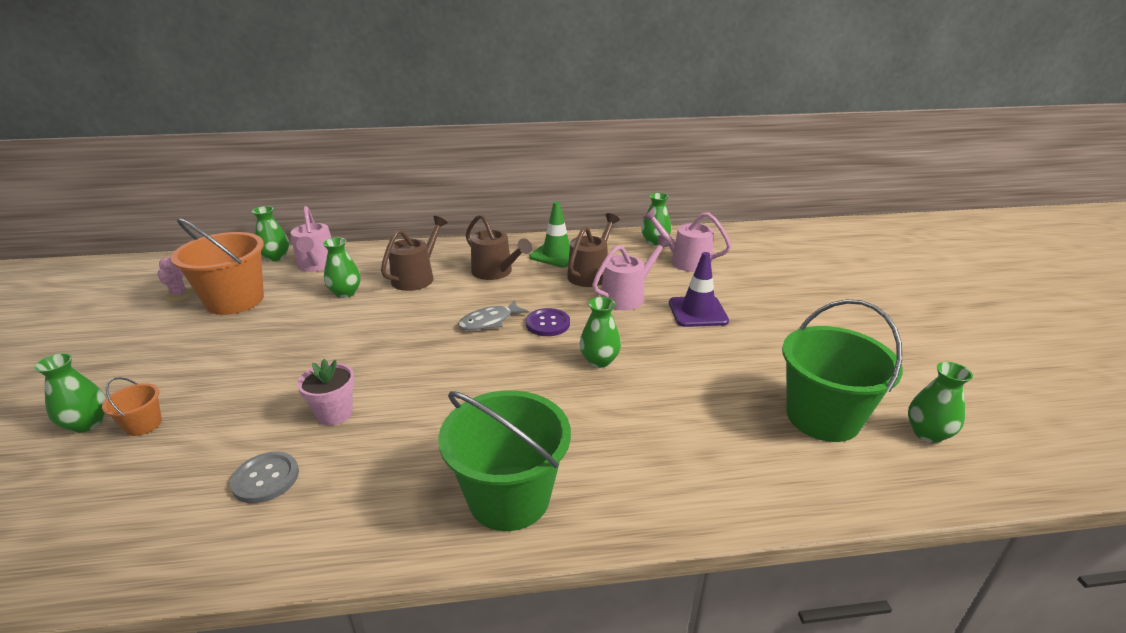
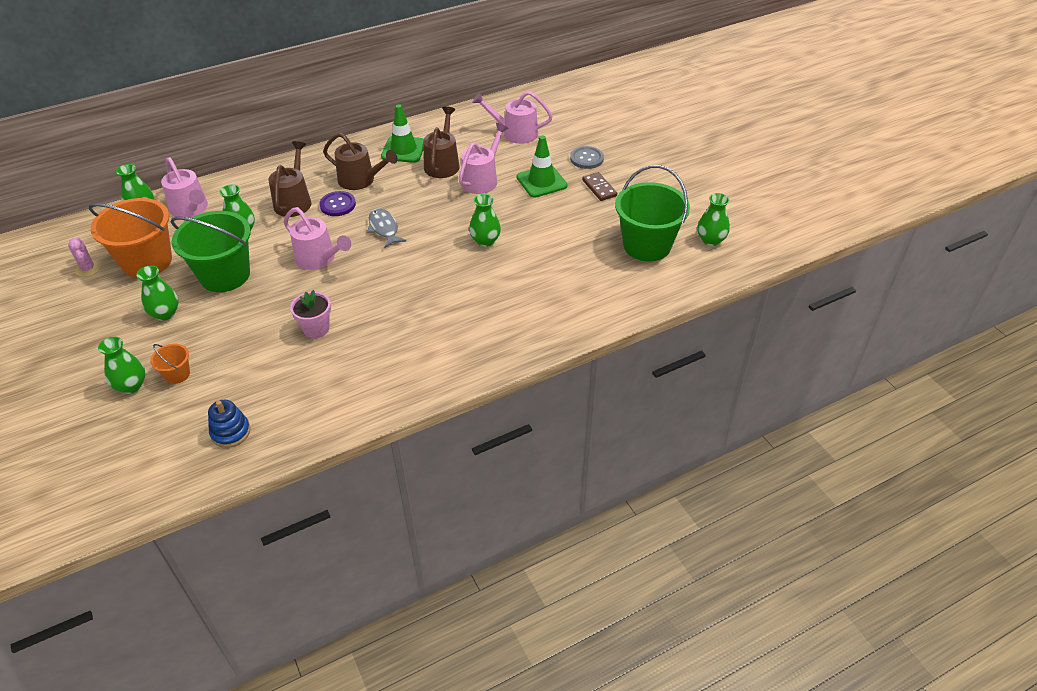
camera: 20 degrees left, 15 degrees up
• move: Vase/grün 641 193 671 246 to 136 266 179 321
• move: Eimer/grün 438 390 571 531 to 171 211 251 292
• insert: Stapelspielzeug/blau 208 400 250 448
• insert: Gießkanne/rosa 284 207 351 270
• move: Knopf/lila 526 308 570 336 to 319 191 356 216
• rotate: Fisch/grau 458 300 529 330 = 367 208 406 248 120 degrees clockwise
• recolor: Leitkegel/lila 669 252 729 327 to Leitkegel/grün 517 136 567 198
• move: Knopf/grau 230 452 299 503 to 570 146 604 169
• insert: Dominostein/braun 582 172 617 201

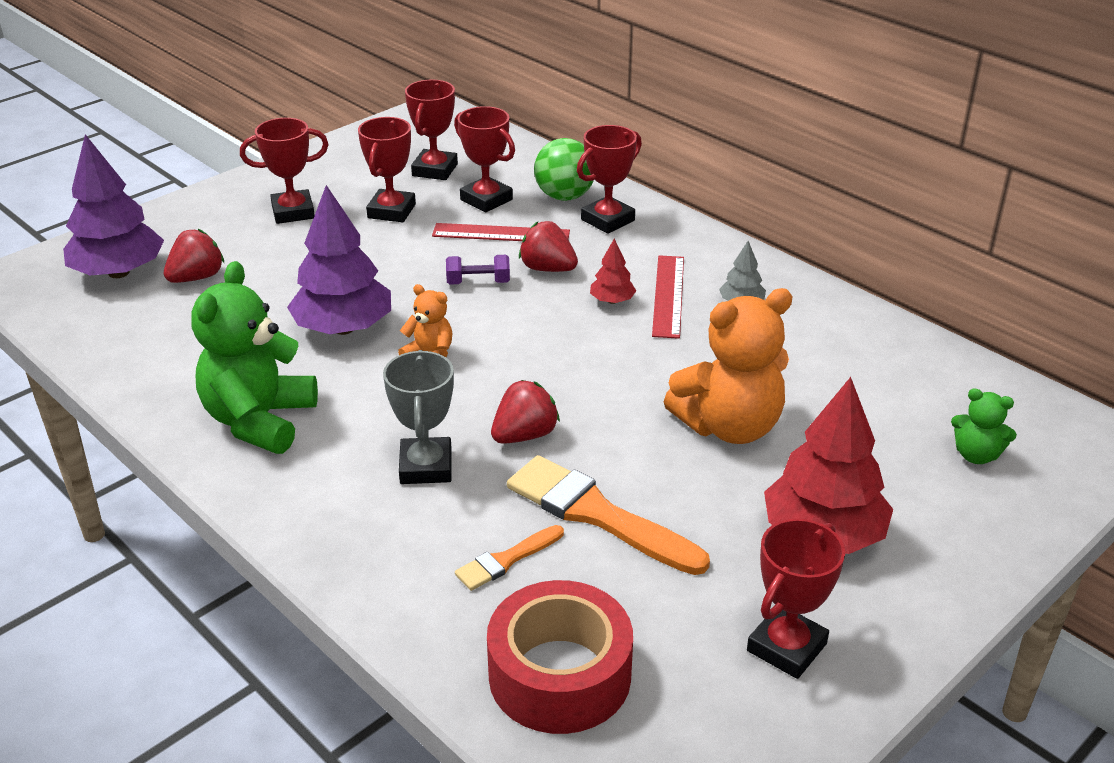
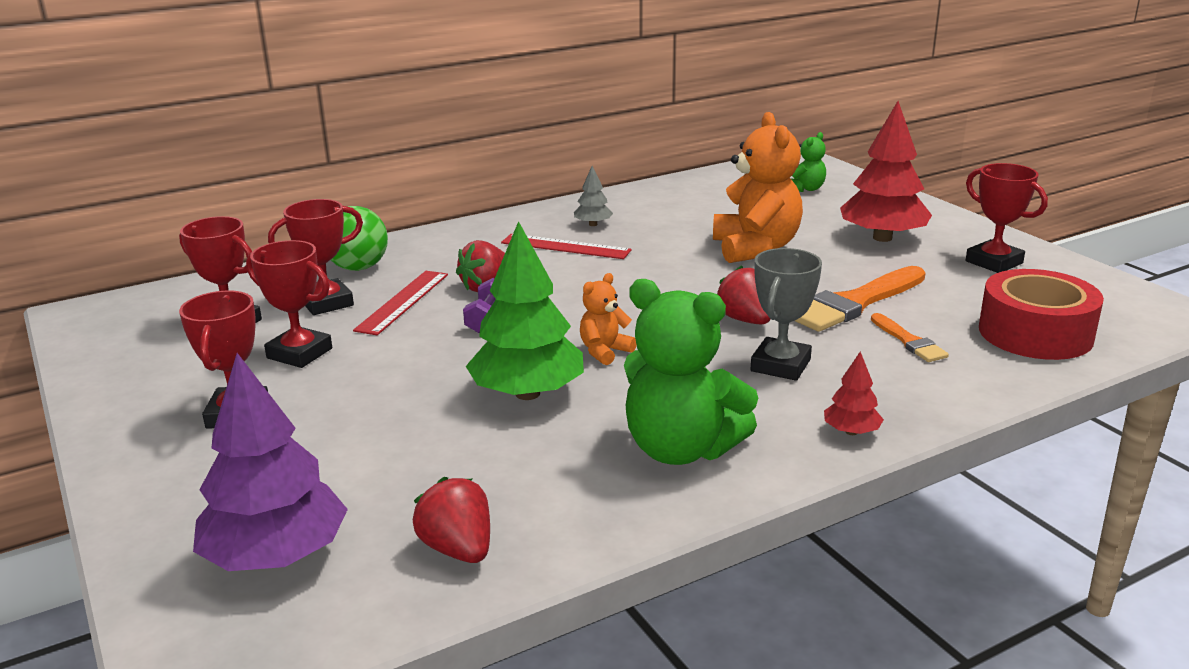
camera: 75 degrees left, 10 degrees down
• move: Erdbeere/rot 164 229 224 283 to 413 477 490 563
• recolor: Baum/lila 287 185 391 335 to Baum/grün 466 221 584 400
• rotate: Pokal/grau 383 350 454 484 = 751 248 822 381 75 degrees counterclockwise
• move: Baum/rot 590 238 636 304 to 824 351 884 435
• delete: Pokal/rot 577 125 642 234

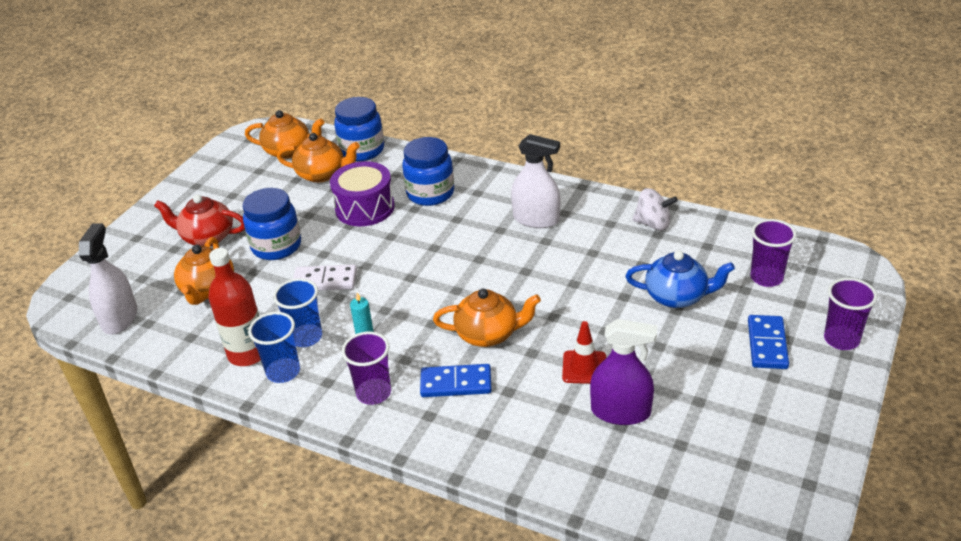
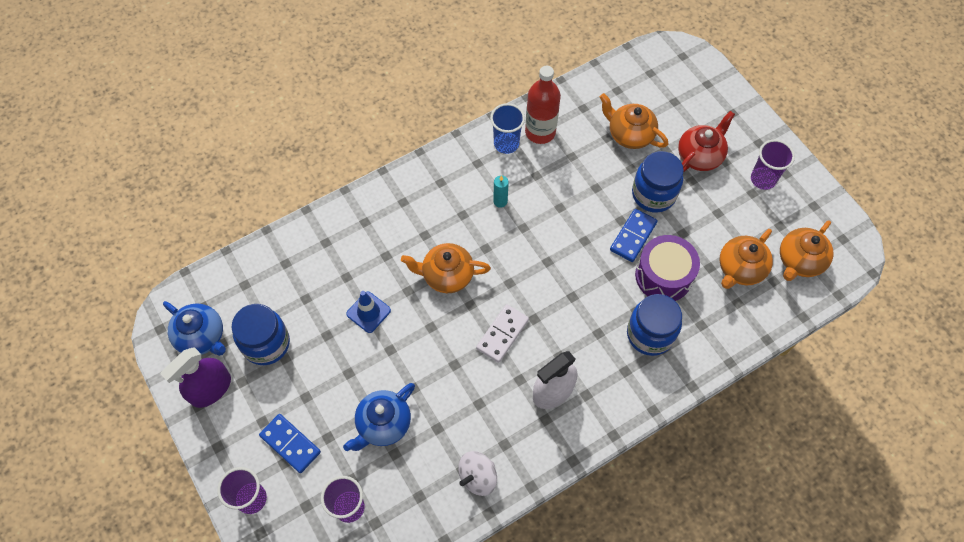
camera: 120 degrees right, 25 degrees up
• move: Sprühflasche/lila 590 319 658 425 to 160 347 231 408
• insert: Teekanne/blau 163 301 226 356
• move: Einmachglas/blau 334 97 384 161 to 232 304 290 365
• recolor: Leitkegel/rot 562 321 606 384 to Leitkegel/blau 346 291 391 333
• rotate: Teekanne/orange 433 289 541 347 = 401 243 491 293 60 degrees clockwise
• move: Dominostein/weiß 293 265 357 290 to 476 304 529 363
• move: Dominostein/blau 420 364 492 397 to 610 209 658 262
• move: Becher/lila 342 332 391 405 to 751 139 795 190
• delete: Sprühflasche/weiß 79 223 137 335
• delete: Becher/blau 273 278 322 347

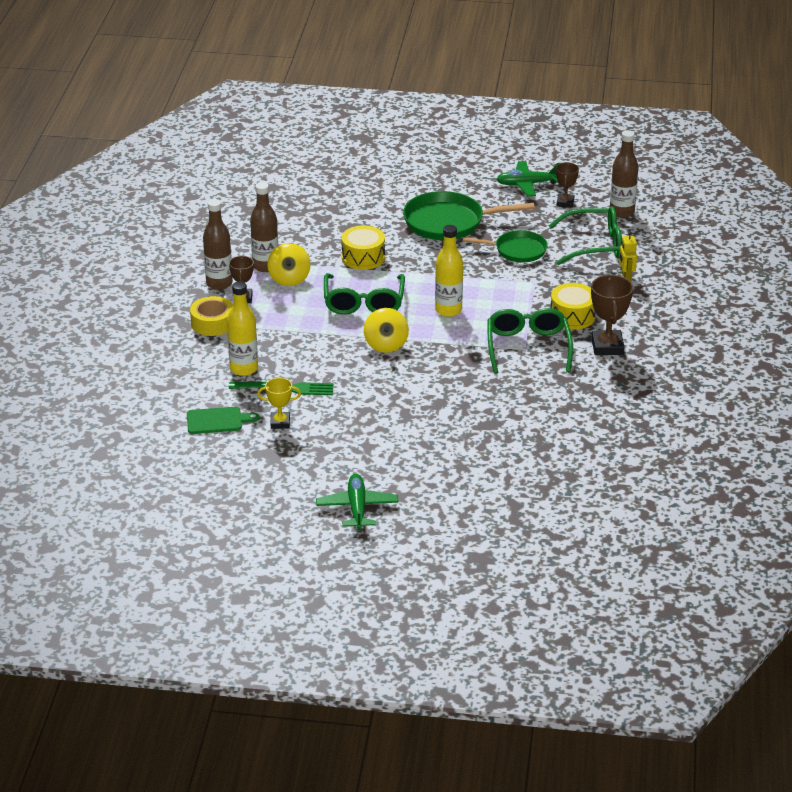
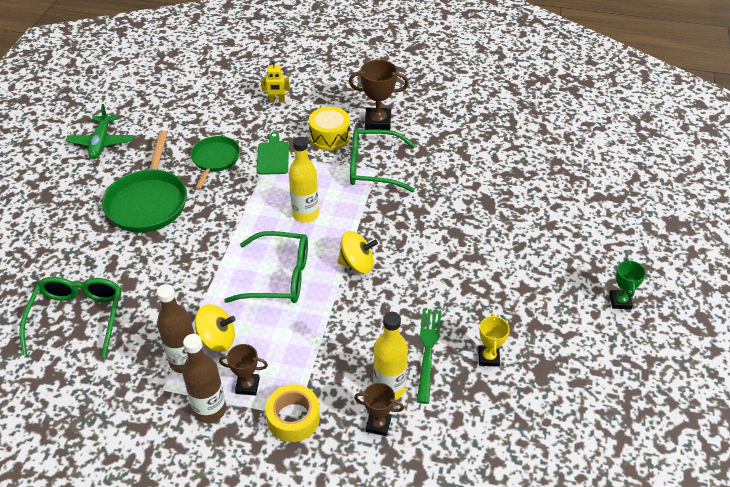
camera: 85 degrees left, 10 degrees up
• move: Brille/grün 548 206 622 265 to 19 277 121 358
• move: Schneidebrett/grün 187 407 259 434 to 257 132 289 175
• move: Pokal/braun 556 162 579 208 to 354 383 404 436
• replace: Flugzeug/grün 316 474 399 530 to Pokal/grün 610 259 646 309
• delete: Trommel/gelb 341 225 385 270
• delete: Flasche/braun 610 130 639 218

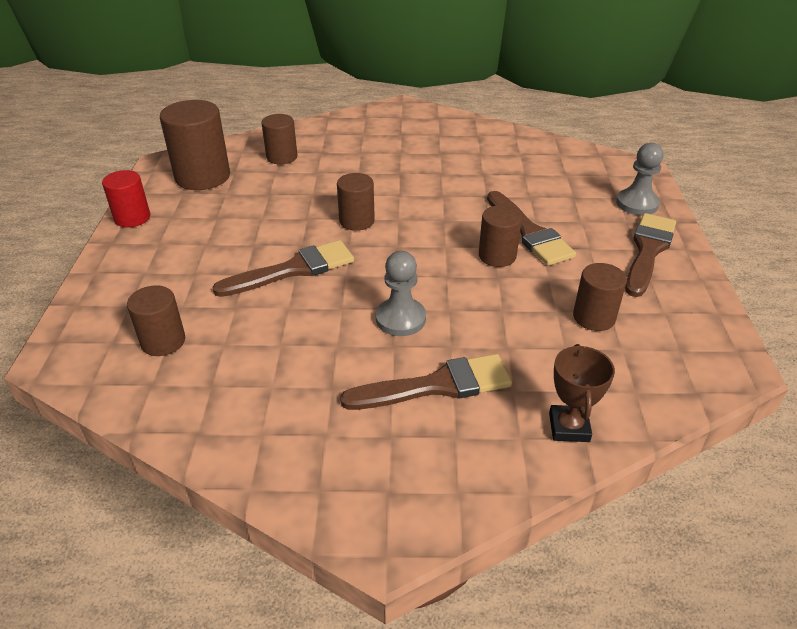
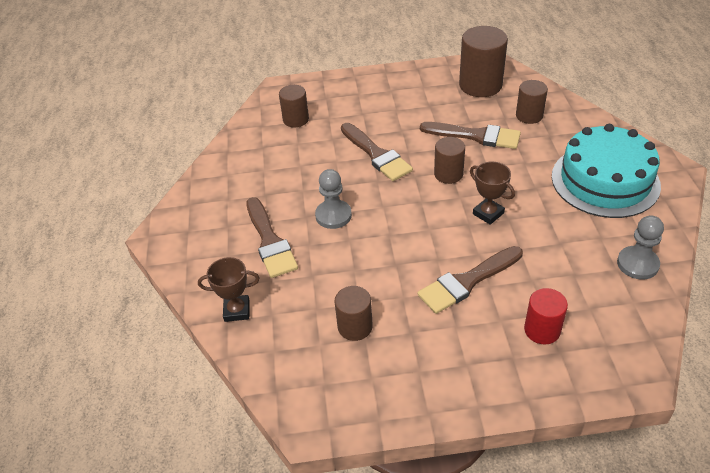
camera: 85 degrees right, 5 degrees up
• move: Pinsel/braun 625 213 676 297 to 420 122 521 149
• insert: Pokal/braun 470 162 515 225
• move: Vollzylinder/rot 102 170 150 227 to 524 288 568 345
• insert: Kuchen/türkis 552 124 661 218
• move: Bauer/grau 616 143 663 215 to 617 216 664 280
• delete: Vollzylinder/braun 479 205 522 267

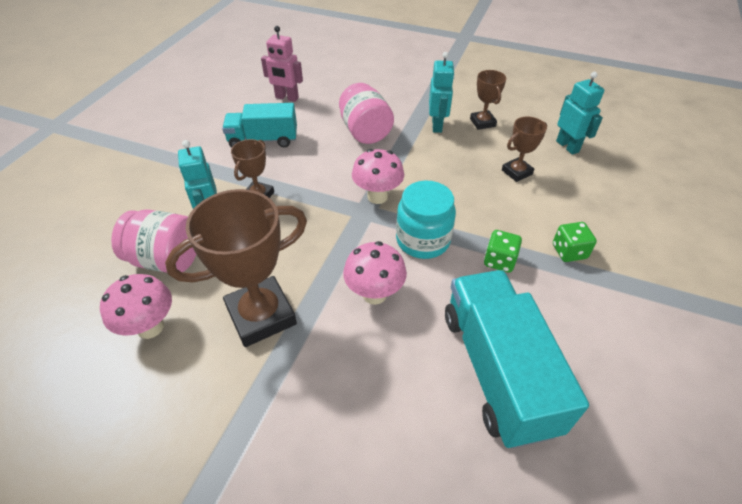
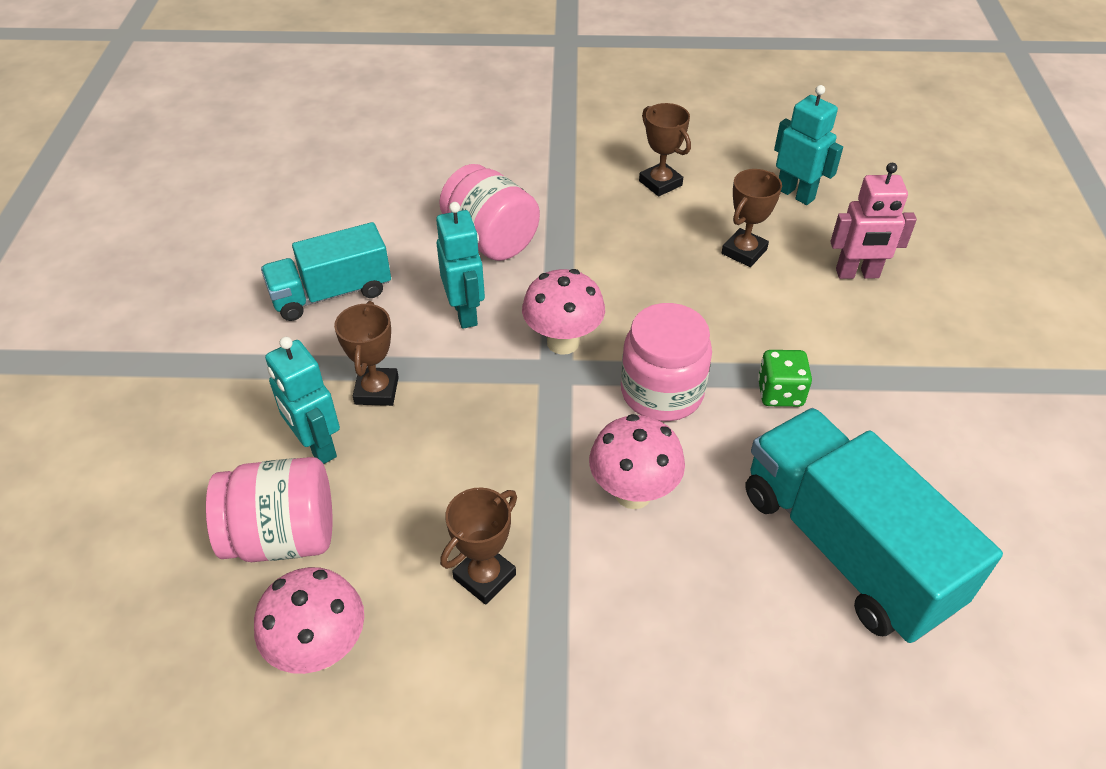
camera: 20 degrees left, 0 degrees up
• move: Roboter/türkis 429 52 455 133 to 436 202 485 329
• resize: Pokal/braun 165 189 307 347 = 440 487 517 605 x0.52
• recolor: Einmachglas/türkis 396 181 456 259 to Einmachglas/rosa 621 303 712 421
• move: Roboter/rosa 261 26 303 102 to 830 163 917 279
• delete: Spielwürfel/grün 553 222 597 262

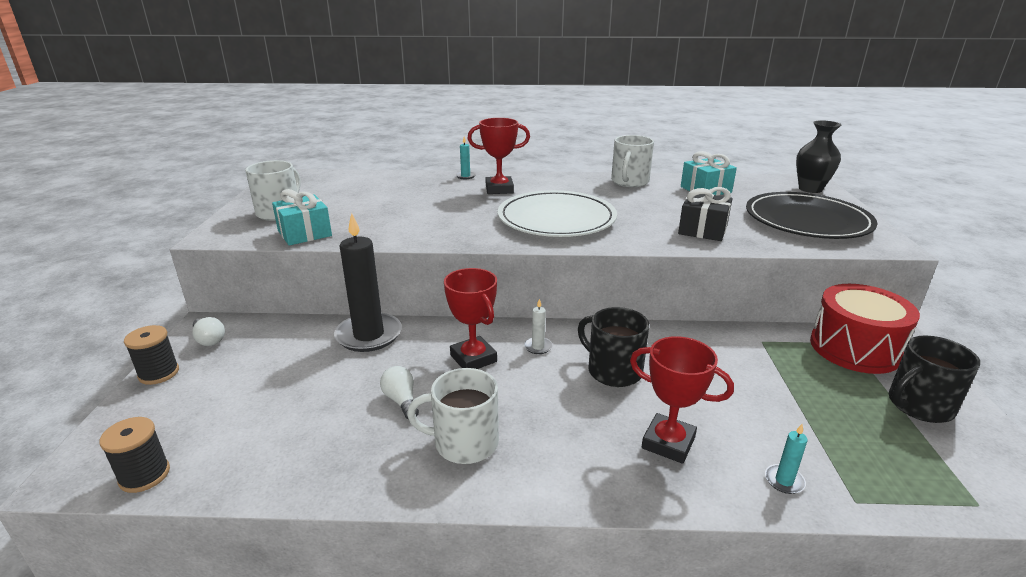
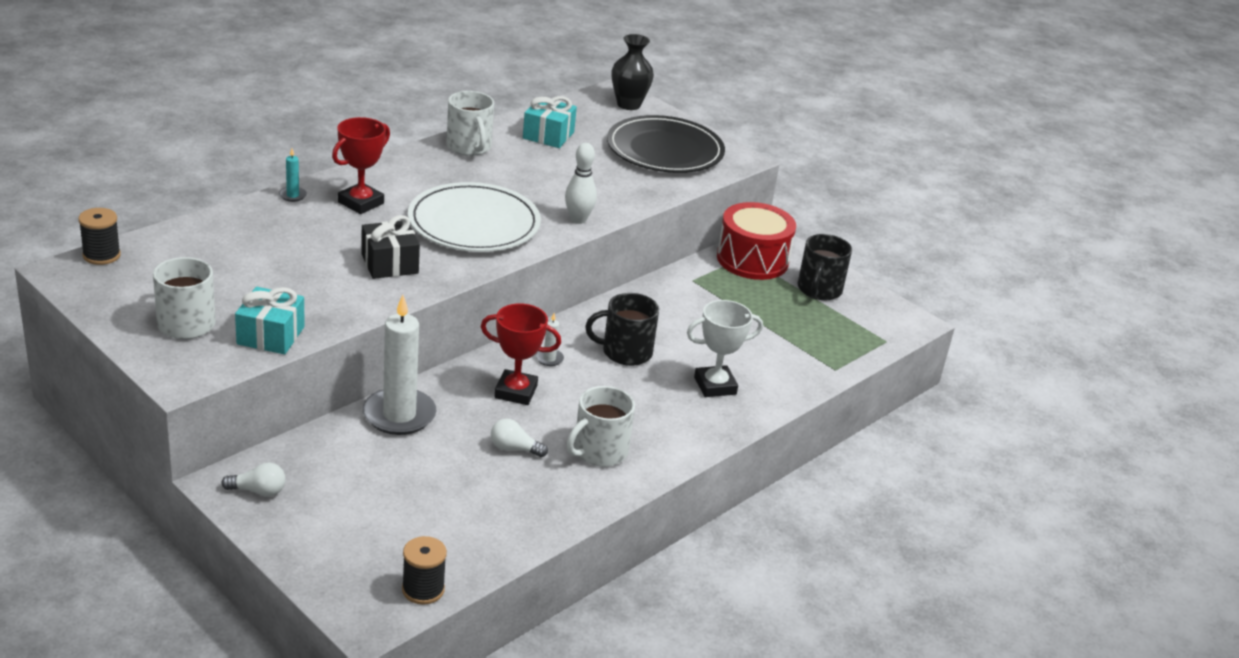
camera: 50 degrees left, 5 degrees up
• move: Garnrolle/schwarz 124 325 179 385 to 78 208 121 265
• move: Geschenk/schwarz 678 187 732 241 to 361 215 420 279
• recolor: Kerze/schwarz 334 213 402 352 to Kerze/weiß 363 295 436 435
• insert: Bowlingkegel/weiß 565 143 597 224
• recolor: Pokal/rot 630 336 734 464 to Pokal/weiß 687 300 763 397
• delete: Kerze/türkis 765 424 807 494

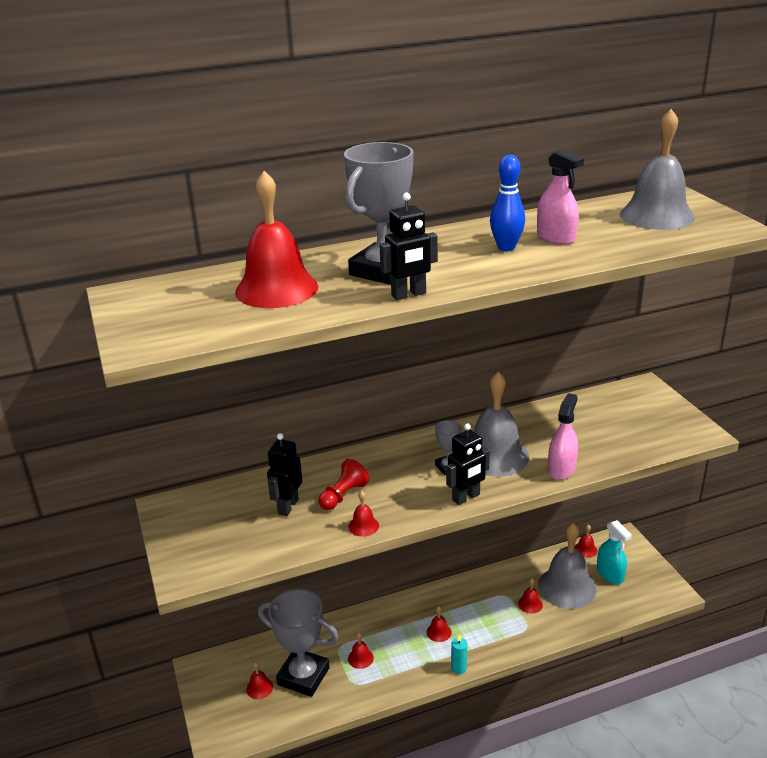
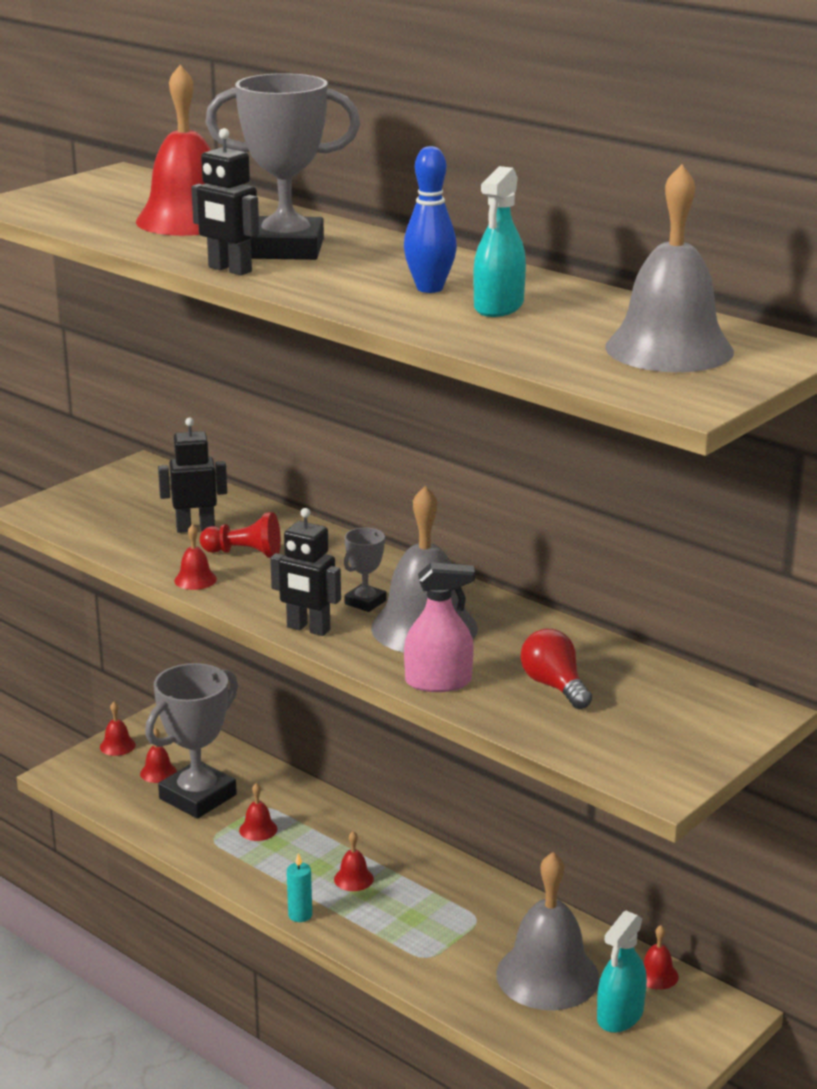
camera: 60 degrees right, 5 degrees down
• move: Glocke/rot 518 578 543 613 to 100 702 136 756
• rotate: Pokal/grau 258 589 338 697 = 145 663 238 819 45 degrees clockwise
• recolor: Sprühflasche/rosa 537 149 584 245 to Sprühflasche/türkis 473 166 526 317
• insert: Glühbirne/rot 520 629 592 709

